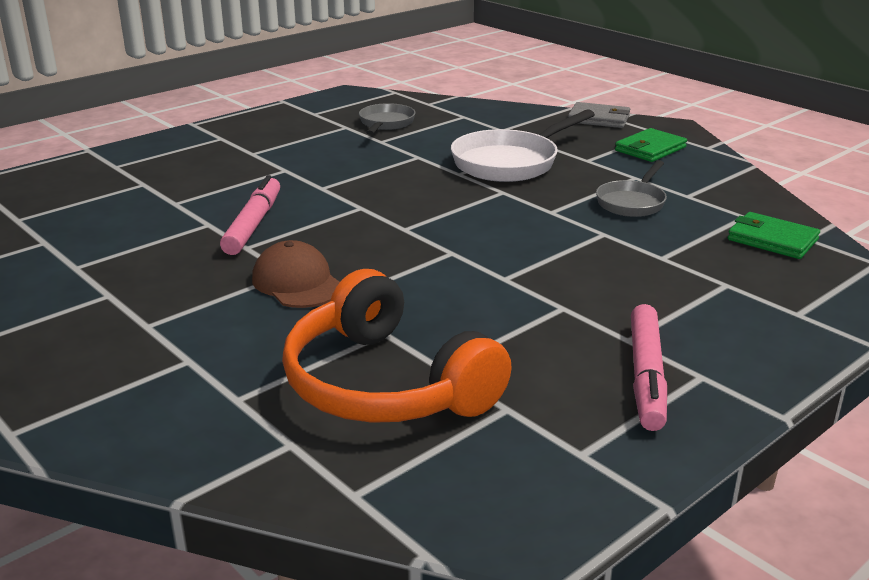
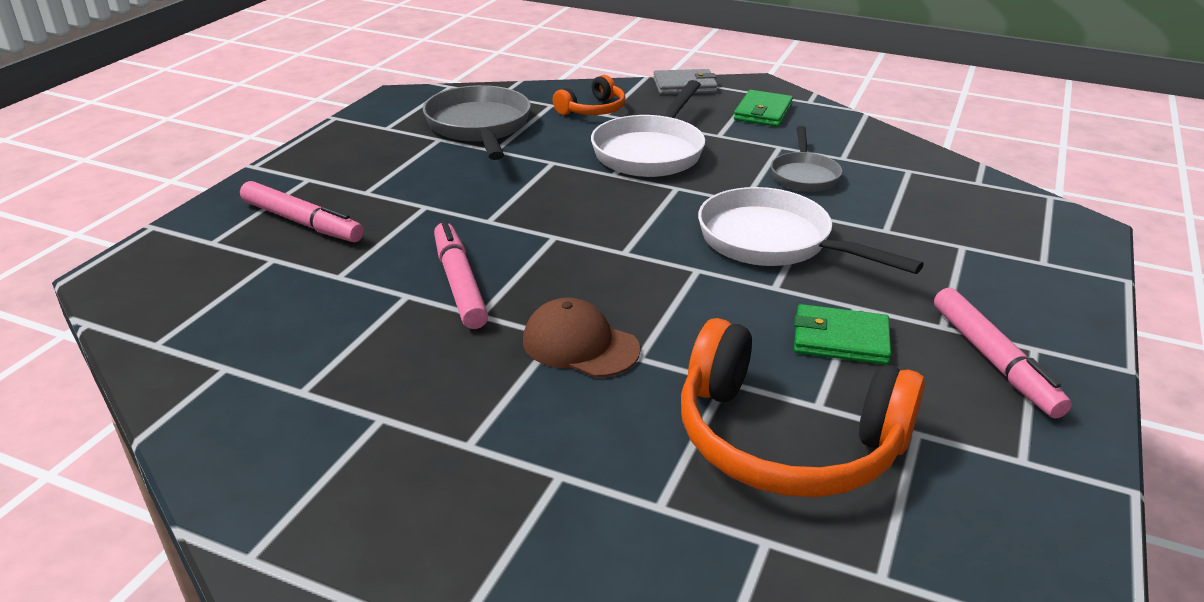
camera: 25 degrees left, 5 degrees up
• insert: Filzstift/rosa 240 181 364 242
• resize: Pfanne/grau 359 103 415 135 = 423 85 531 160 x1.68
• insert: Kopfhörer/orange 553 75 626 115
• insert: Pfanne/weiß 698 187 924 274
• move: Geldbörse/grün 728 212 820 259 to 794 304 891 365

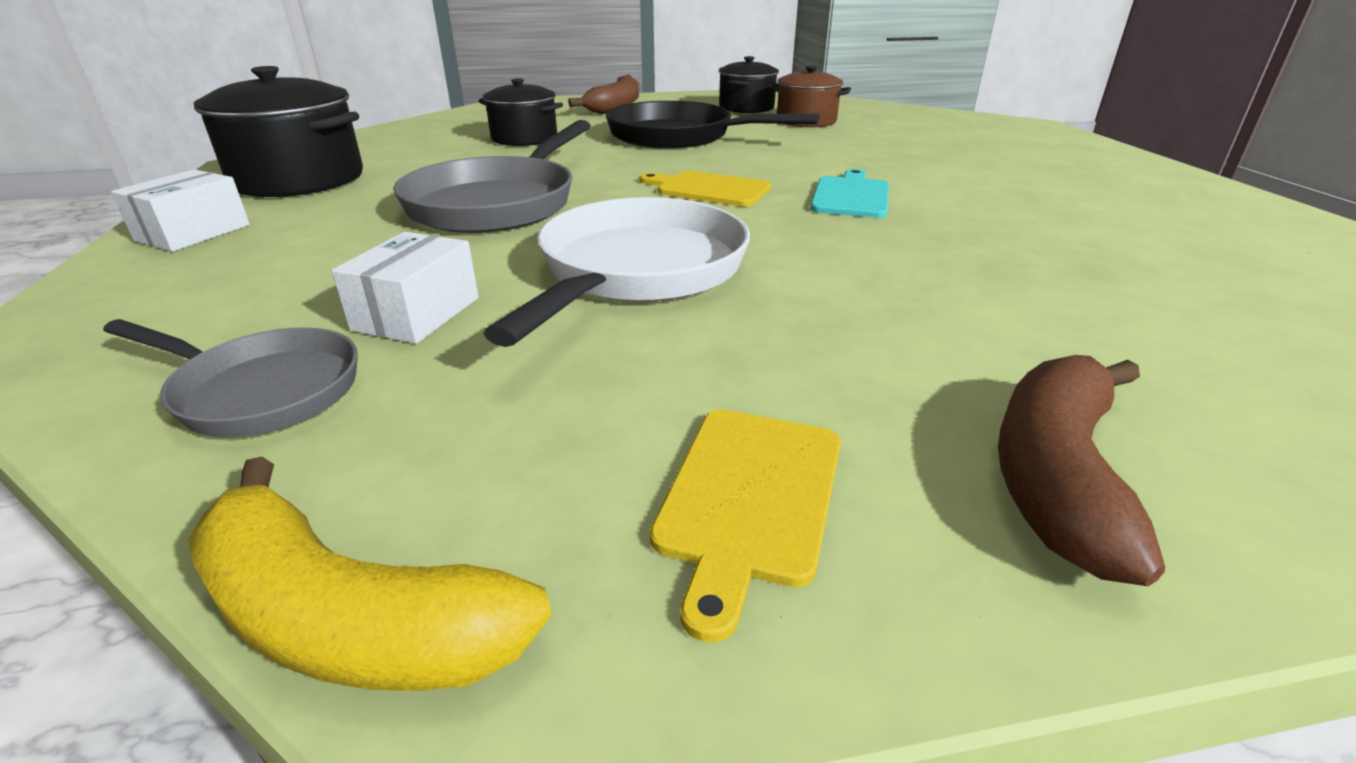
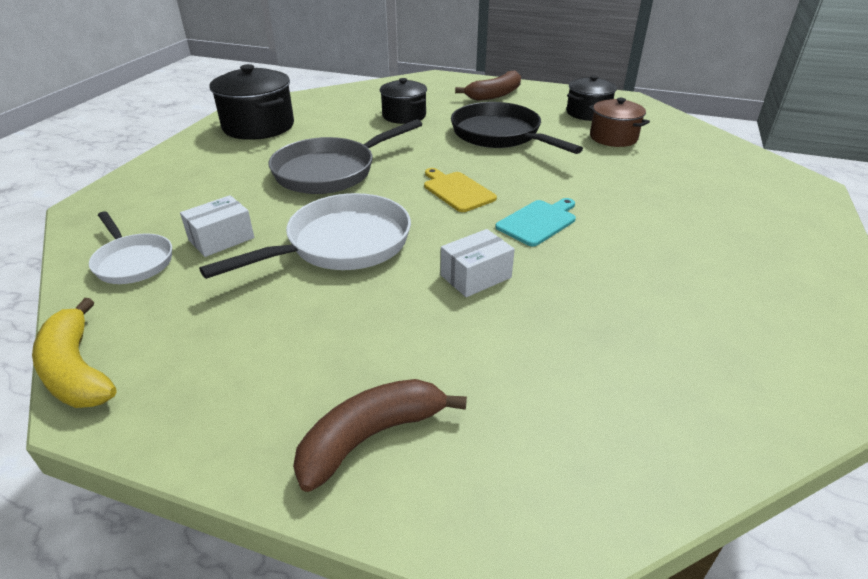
camera: 30 degrees right, 5 degrees up
• recolor: Pfanne/grau 103 319 358 437 to Pfanne/weiß 89 211 172 284
• move: Schachtel/weiß 111 169 250 252 to 441 229 515 297
• delete: Schneidebrett/gelb 650 409 841 643

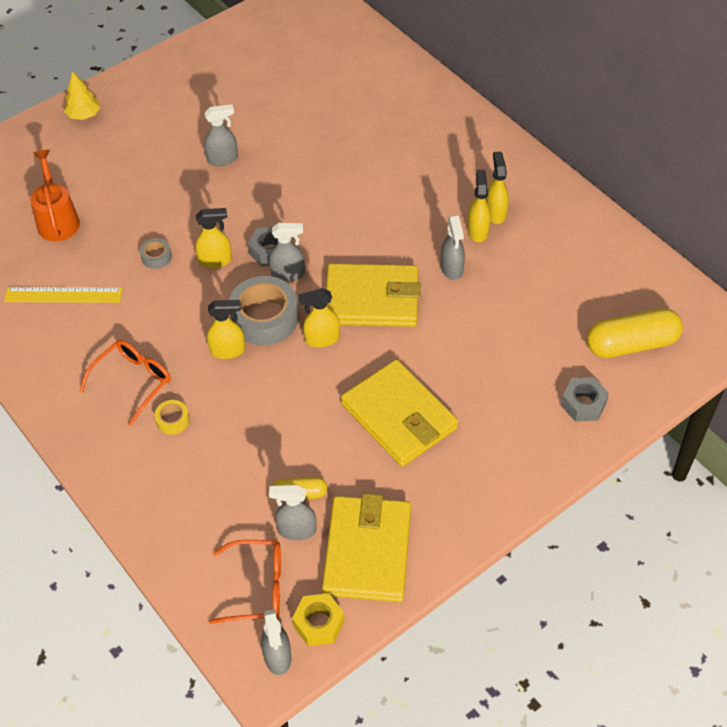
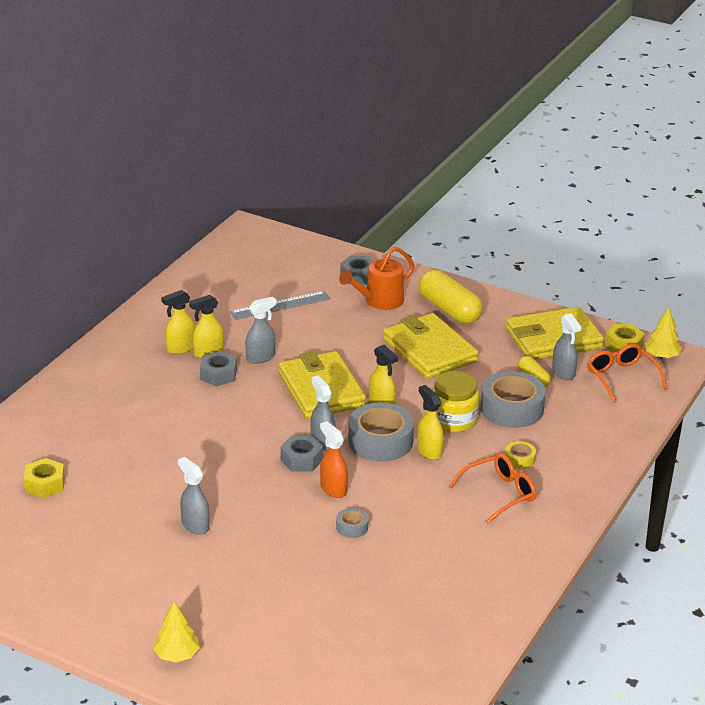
camera: 115 degrees left, 20 degrees down
• insert: Sechskantmutter/gelb 24 458 65 498
• insert: Sechskantmutter/grau 200 351 237 386
• insert: Lineal/grau 230 291 330 320
• recolor: Sprühflasche/gelb 195 208 232 268 to Sprühflasche/orange 320 421 348 498
• move: Gießkanne/orange 30 150 80 241 to 339 246 414 310
• rotate: Geldbörse/gelb 341 359 458 467 = 383 313 479 379 60 degrees counterclockwise
• move: Kapsel/gelb 587 308 683 358 to 419 270 483 324
• insert: Einmachglas/gelb 432 371 479 433
• rotate: Brille/orange 80 340 171 426 = 449 453 536 524 135 degrees clockwise
• insert: Klebeband/grau 481 371 546 428
• replace: Sprühflasche/grau 261 609 291 675 to Baum/gelb 645 308 682 358
• delete: Lineal/gelb 4 287 123 303

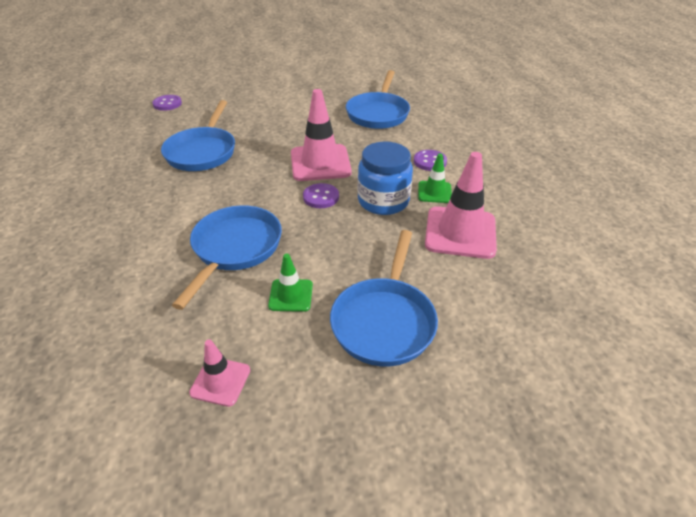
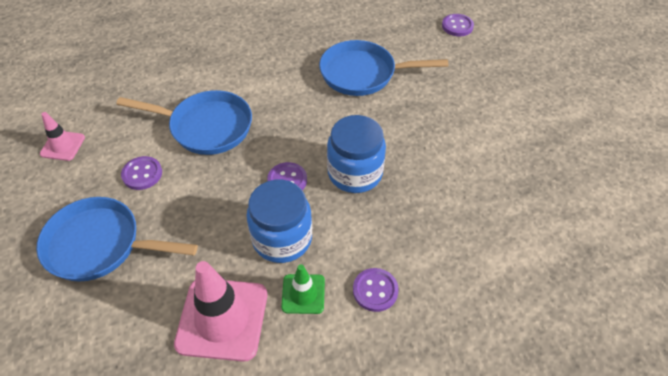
camera: 85 degrees right, 10 degrees up
• replace: Leitkegel/grün 268 254 313 312 to Knopf/lila 121 156 162 190
• replace: Leitkegel/rosa 291 89 352 181 to Einmachglas/blau 327 115 386 193
• delete: Pfanne/blau 346 70 410 129

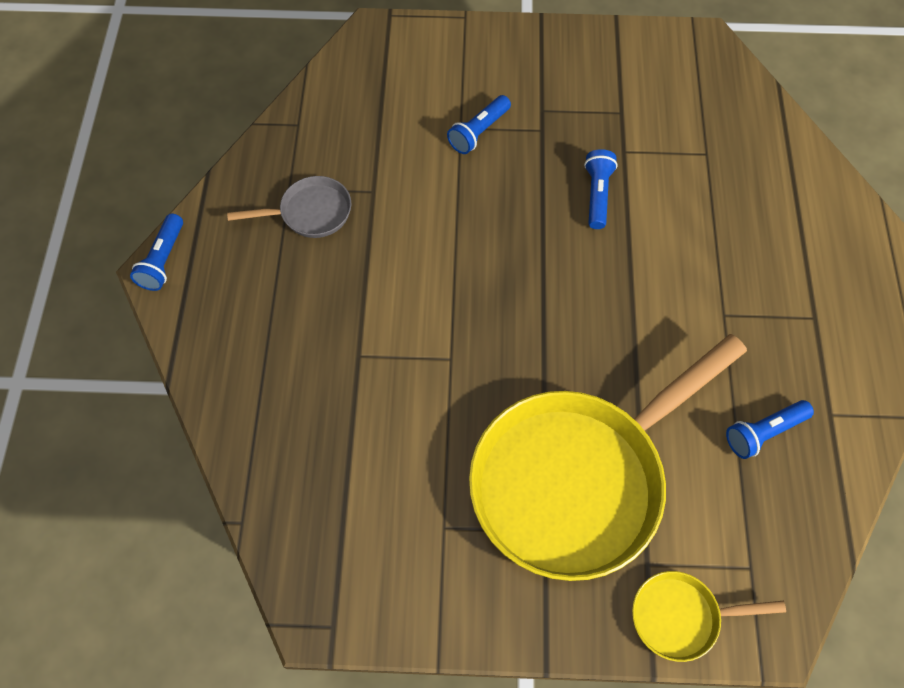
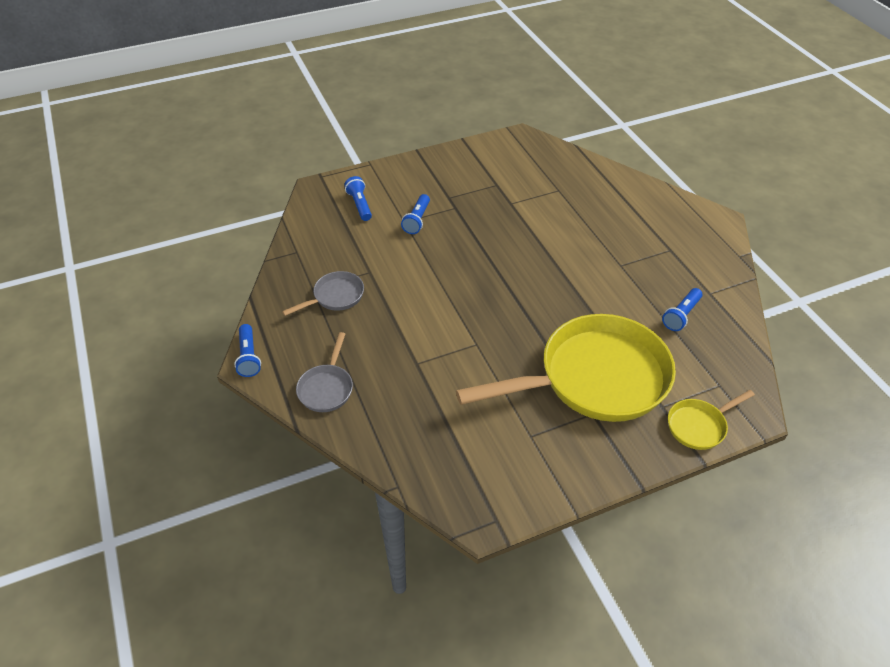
camera: 25 degrees left, 15 degrees down
• insert: Pfanne/grau 296 332 353 412
• move: Taschenlampe/blau 584 149 618 229 to 344 176 372 221
• rotate: Pfanne/gelb 469 334 747 581 = 456 314 676 422 135 degrees counterclockwise

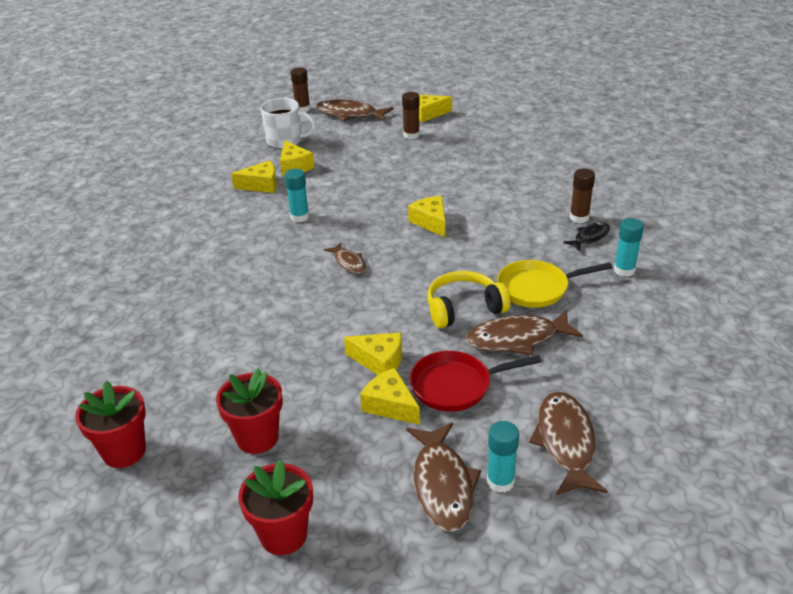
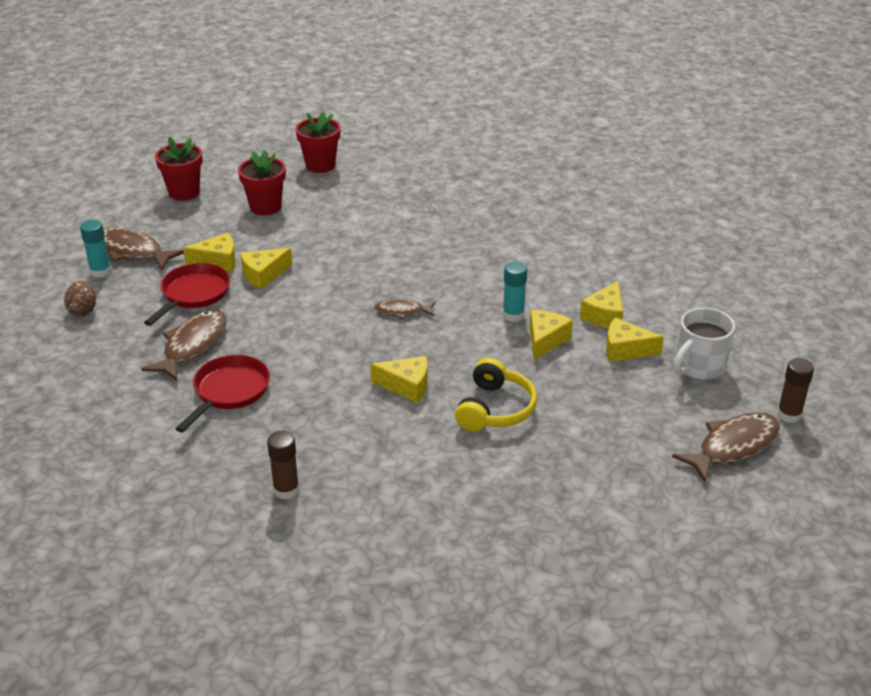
camera: 125 degrees right, 0 degrees up
• replace: Fisch/braun 529 392 608 495 to Ei/braun 64 281 96 316
• recolor: Pfanne/gelb 497 260 612 308 to Pfanne/rot 176 355 270 432
• move: Kopfhörer/gelb 427 271 510 328 to 455 358 537 432
• move: Käse/gelb 419 95 452 122 to 530 310 573 360
• delete: Klebestift/braun 402 92 420 139
• delete: Fisch/schwarz 563 222 610 251
• delete: Klebestift/türkis 614 218 644 277

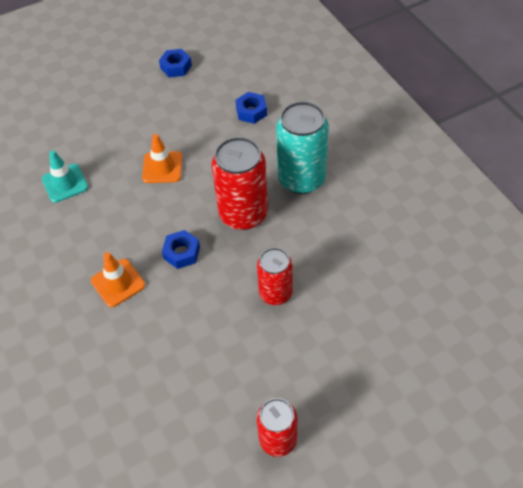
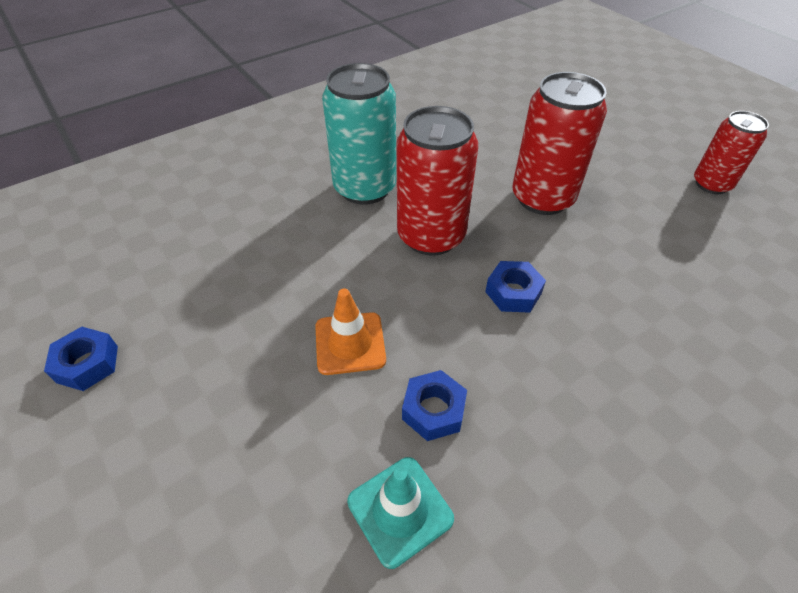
camera: 100 degrees left, 5 degrees down
• move: Sechskantmutter/blau 235 92 267 124 to 402 370 467 441
• resize: Dose/rot 257 248 293 305 = 512 72 607 215 x1.60
• delete: Leitkegel/orange 91 252 145 307

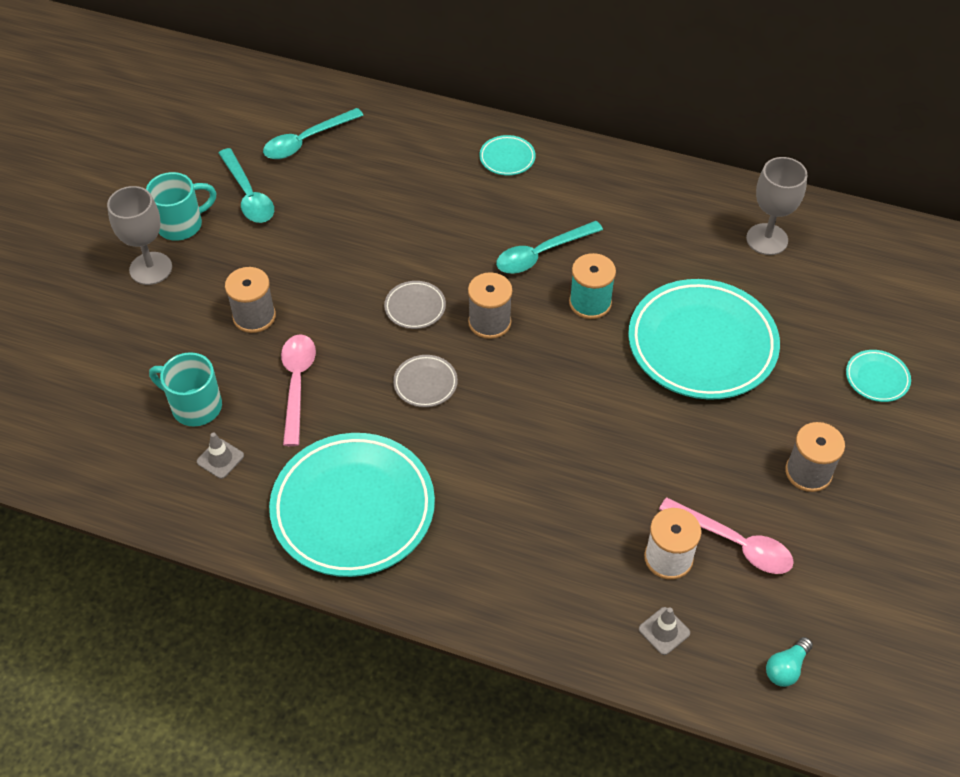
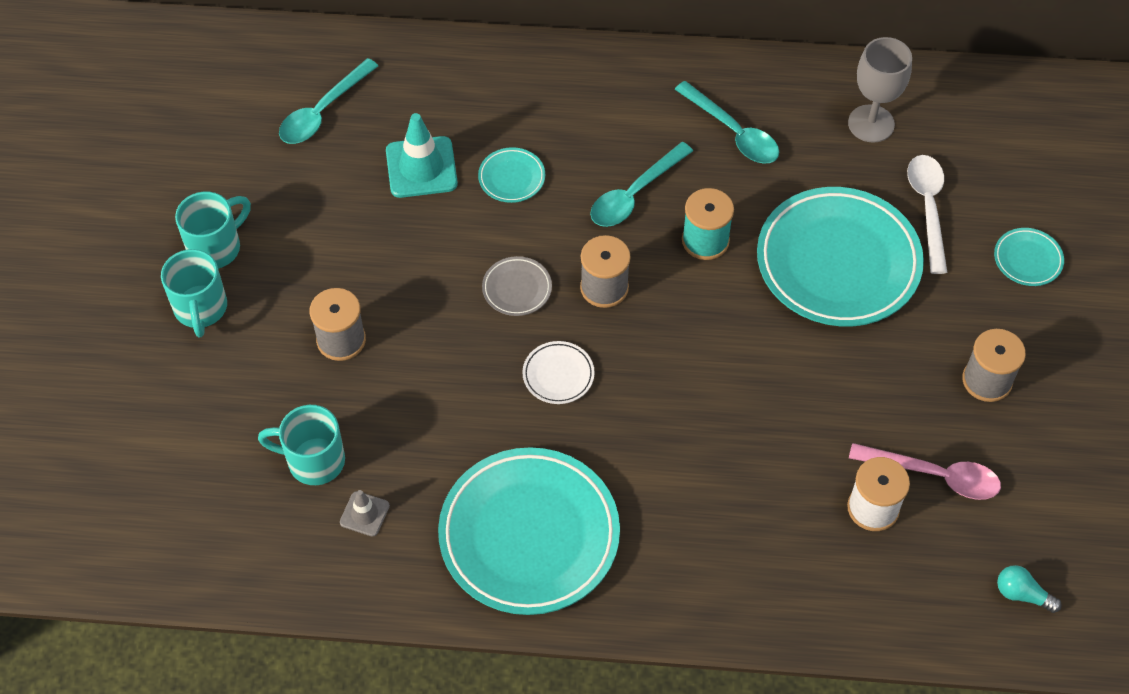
camera: 15 degrees left, 5 degrees up
• replace: Kelch/grau 107 186 172 285 to Tasse/türkis 161 249 227 337
• insert: Leitkegel/türkis 386 113 458 198
• move: Teller/türkis 479 135 536 176 to 478 147 545 203
• recolor: Teller/grau 393 355 458 407 to Teller/weiß 523 341 595 404
• move: Löffel/türkis 219 148 274 223 to 675 81 779 164
• insert: Löffel/weiß 907 155 947 274
• rotate: Glühbirne/türkis 766 637 813 687 = 997 565 1062 613 90 degrees clockwise
• delete: Löffel/rosa 281 334 316 446
• delete: Leitkegel/grau 639 607 690 655

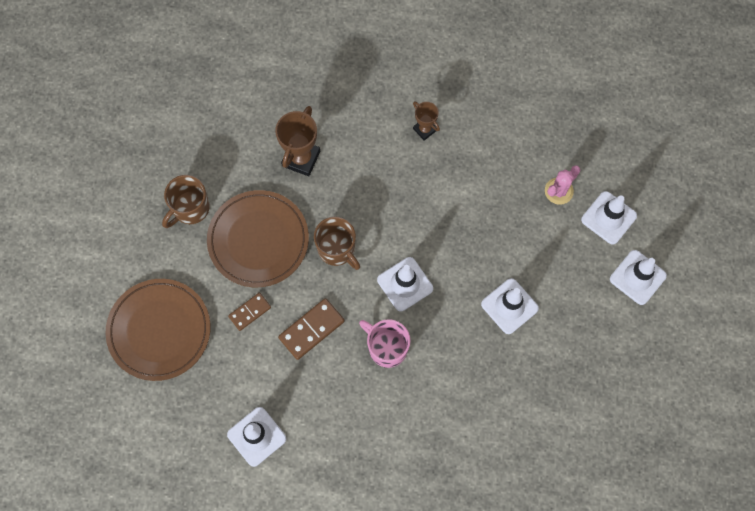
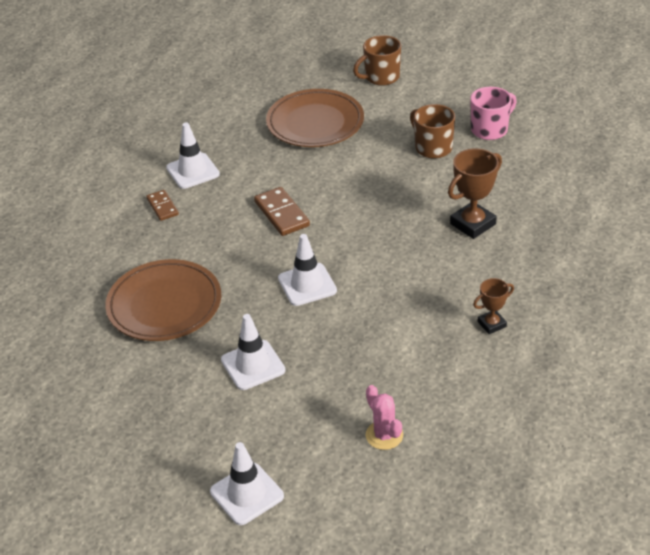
camera: 105 degrees right, 30 degrees down
• move: Teller/braun 207 190 309 287 to 105 259 221 341
• move: Dominostein/braun 228 292 271 331 to 146 190 179 221
• move: Tasse/braun 314 217 360 270 to 353 35 401 86
• rotate: Pokal/braun 275 106 320 176 = 448 148 502 239 75 degrees counterclockwise
• move: Tasse/rosa 359 319 410 368 to 471 87 517 140
• delete: Leitkegel/weiß 581 191 637 245

